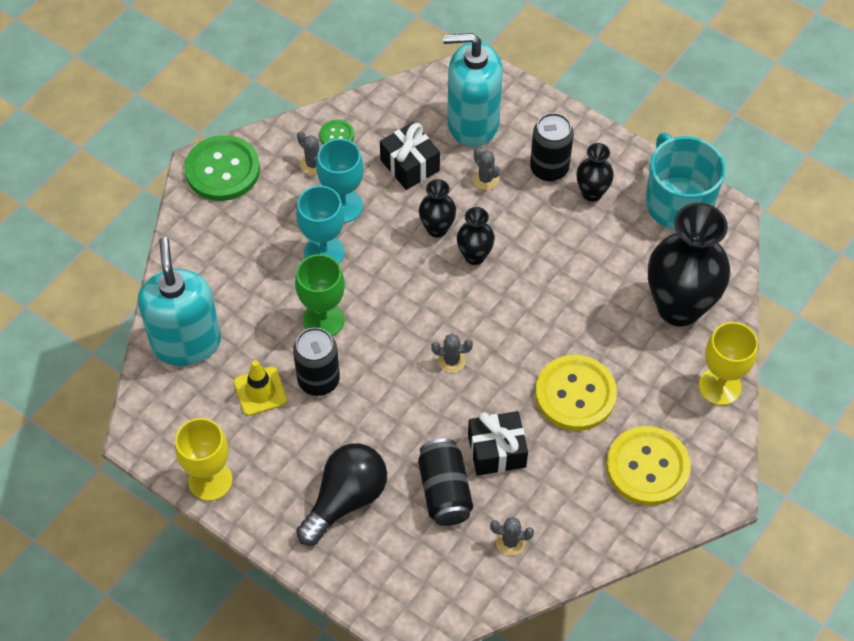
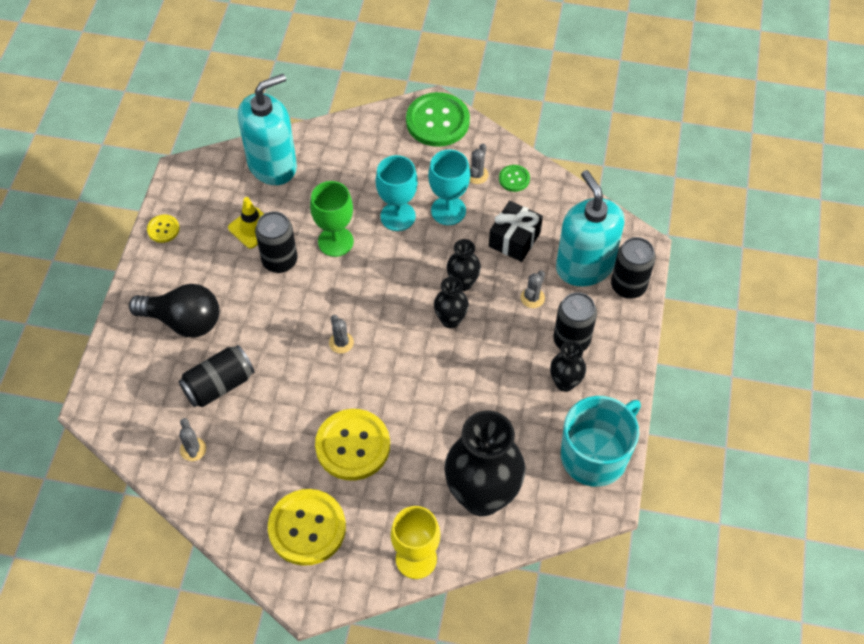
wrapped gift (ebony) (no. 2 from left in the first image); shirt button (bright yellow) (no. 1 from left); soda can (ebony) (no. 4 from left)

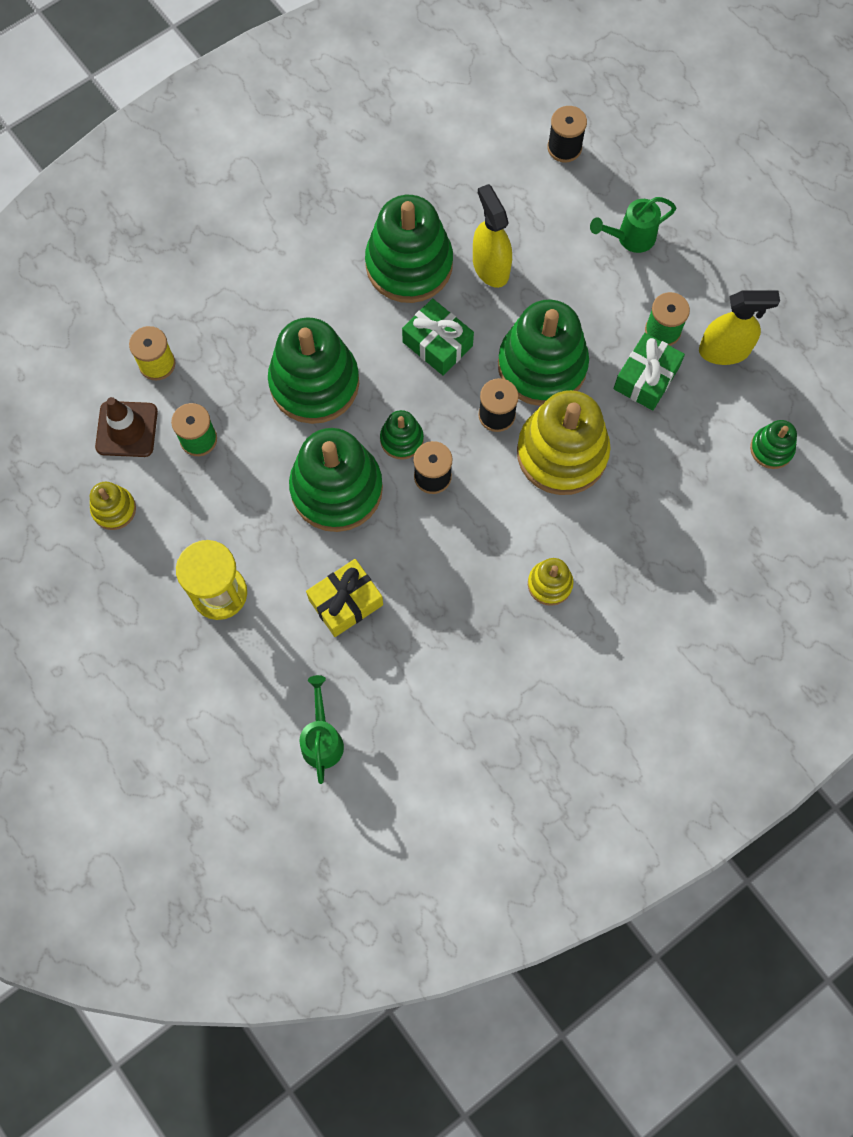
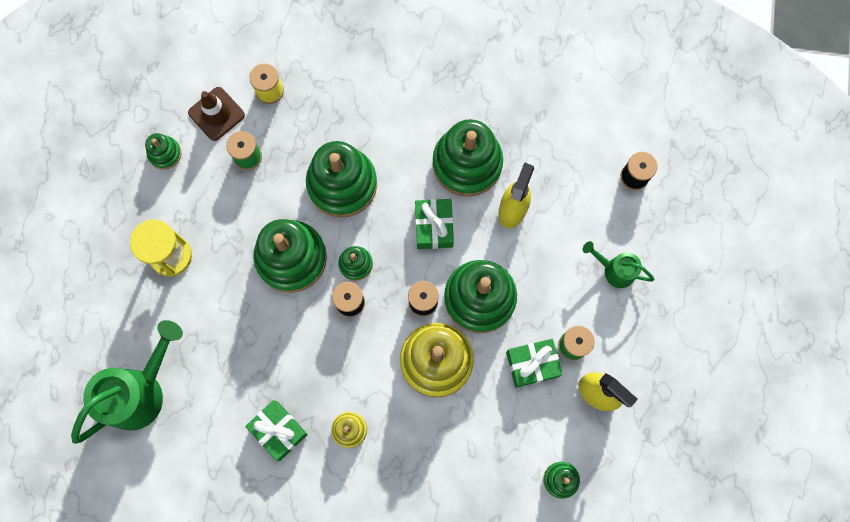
ring stacker (leaf-green) (no. 1 from left); wrapped gift (bright yellow); watering pot (leaf-green) (no. 1 from left); wrapped gift (leaf-green) (no. 1 from left)

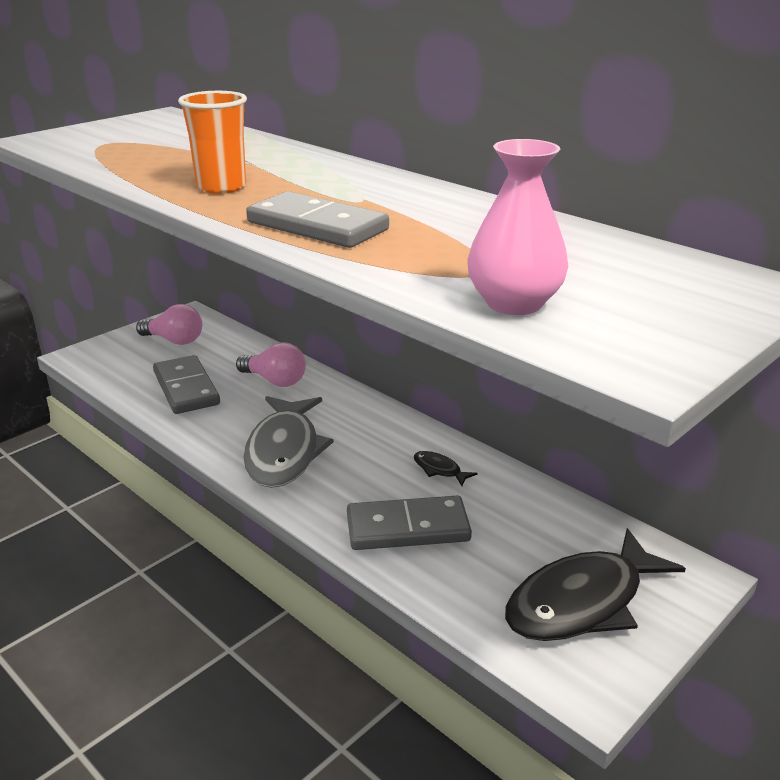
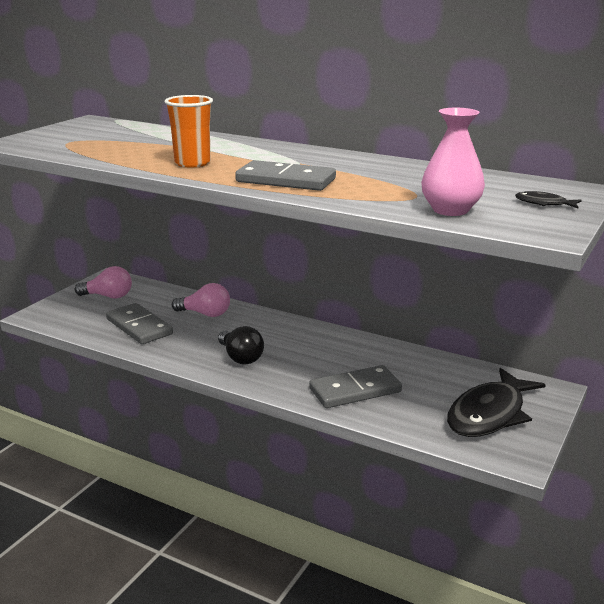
light bulb (ebony); fish figure (ebony) (no. 2 from left)

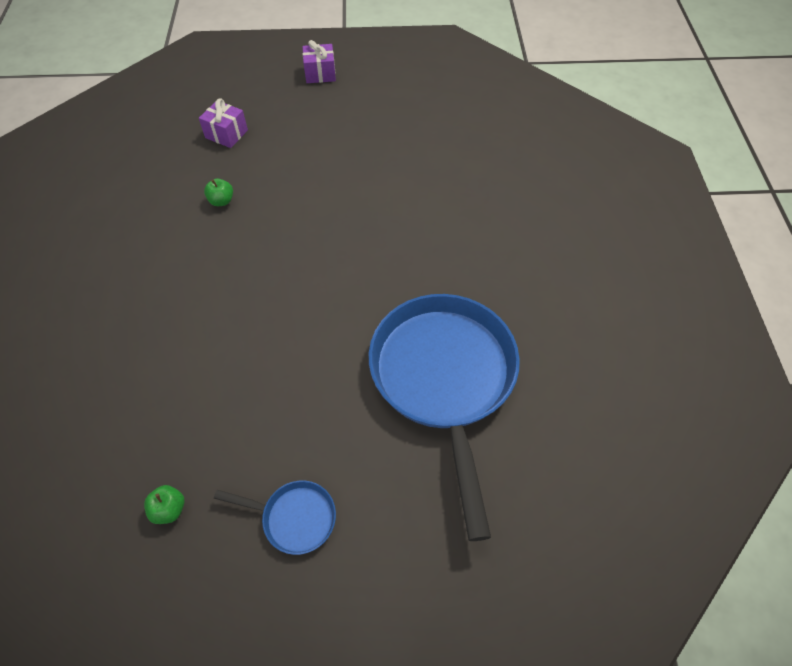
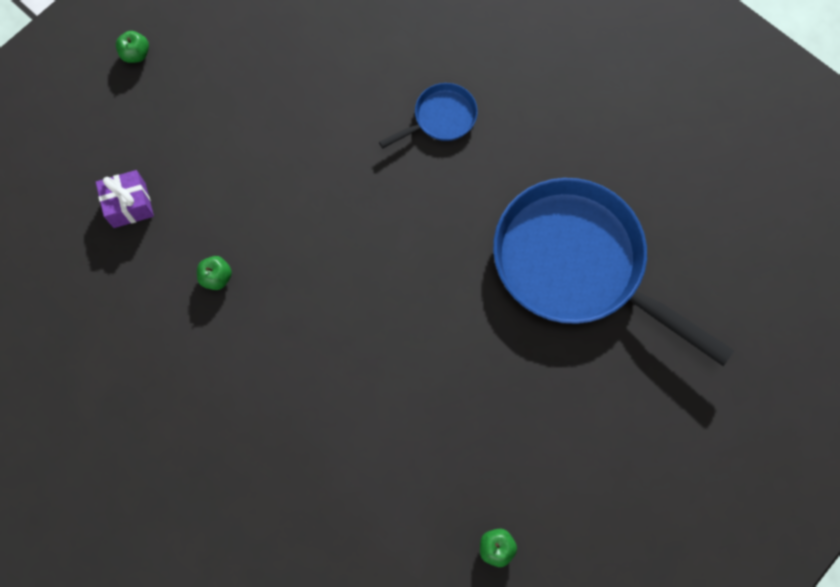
apple fruit (leaf-green) (no. 1 from left); skillet (blue) (no. 1 from left)

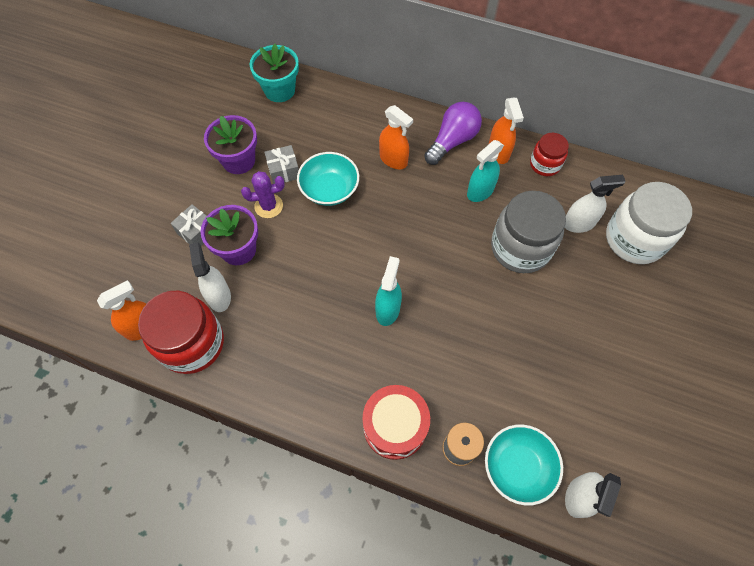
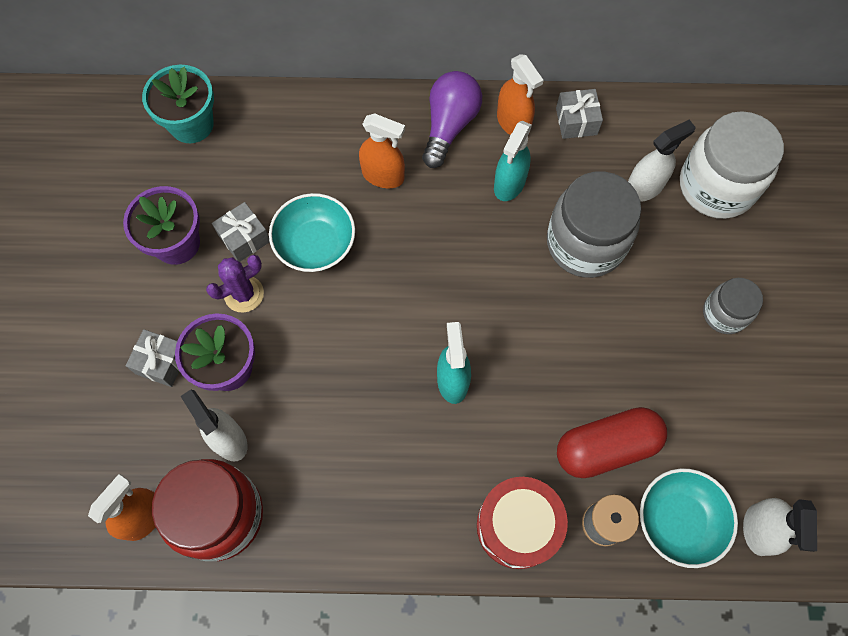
wrapped gift (gray) (no. 3 from left); jam jar (gray) (no. 2 from left); pill (scarlet)

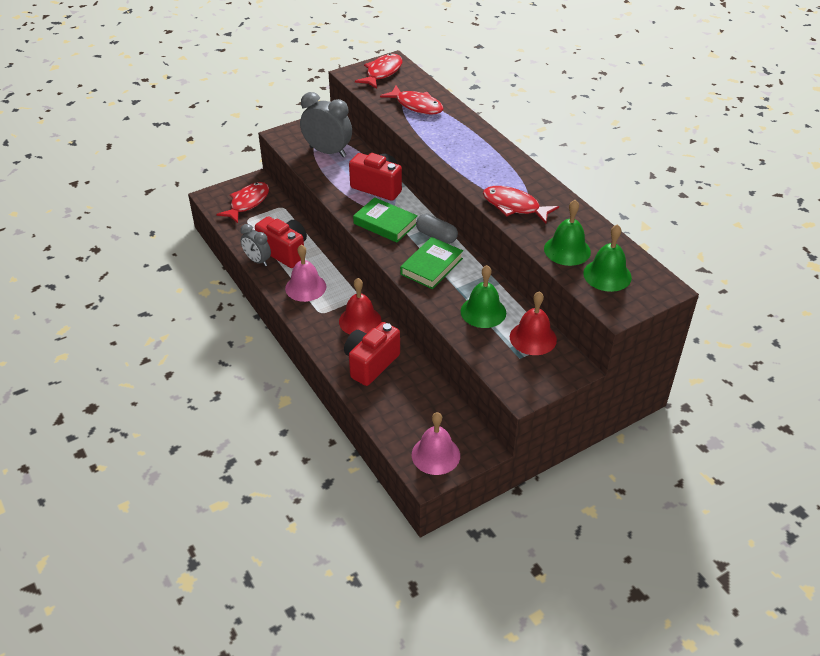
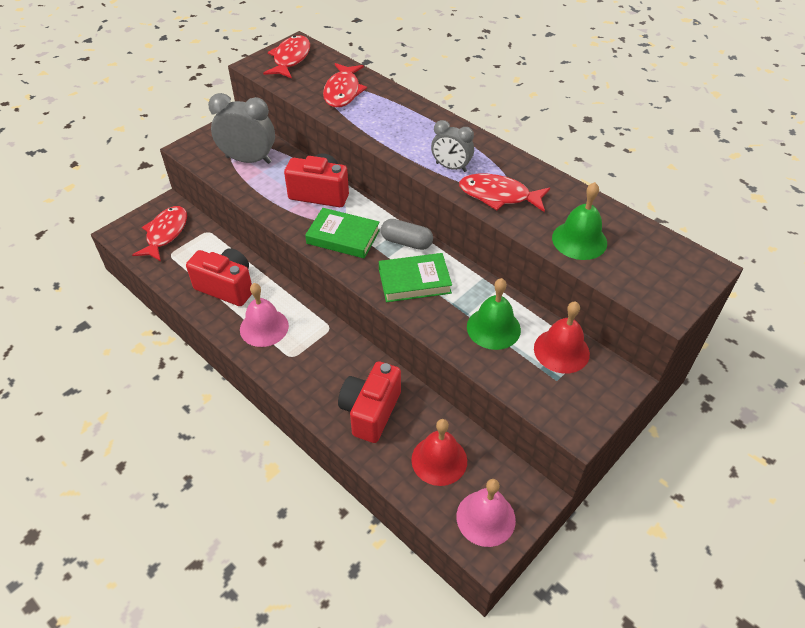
fish figure (scarlet) (no. 3 from left); bedside clock (gray) (no. 2 from left); hand bell (leaf-green) (no. 3 from left in the first image); hardback (leaf-green) (no. 2 from left); hand bell (scarlet) (no. 1 from left)

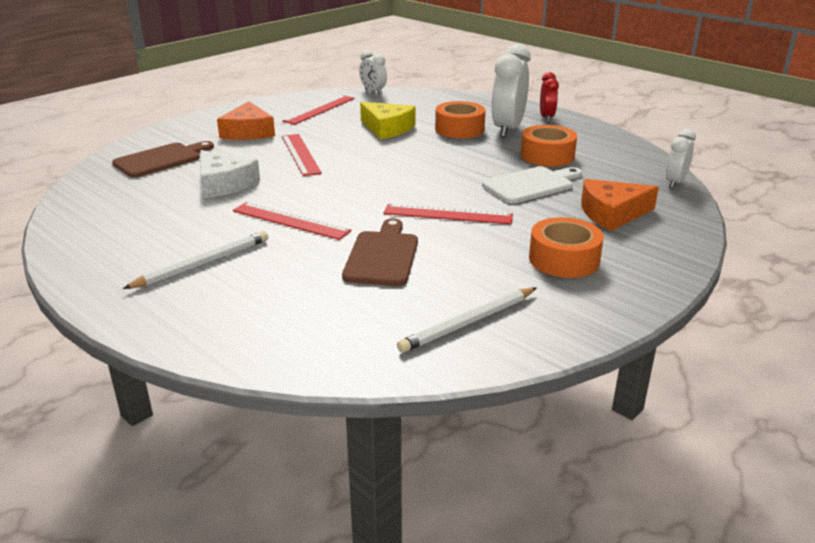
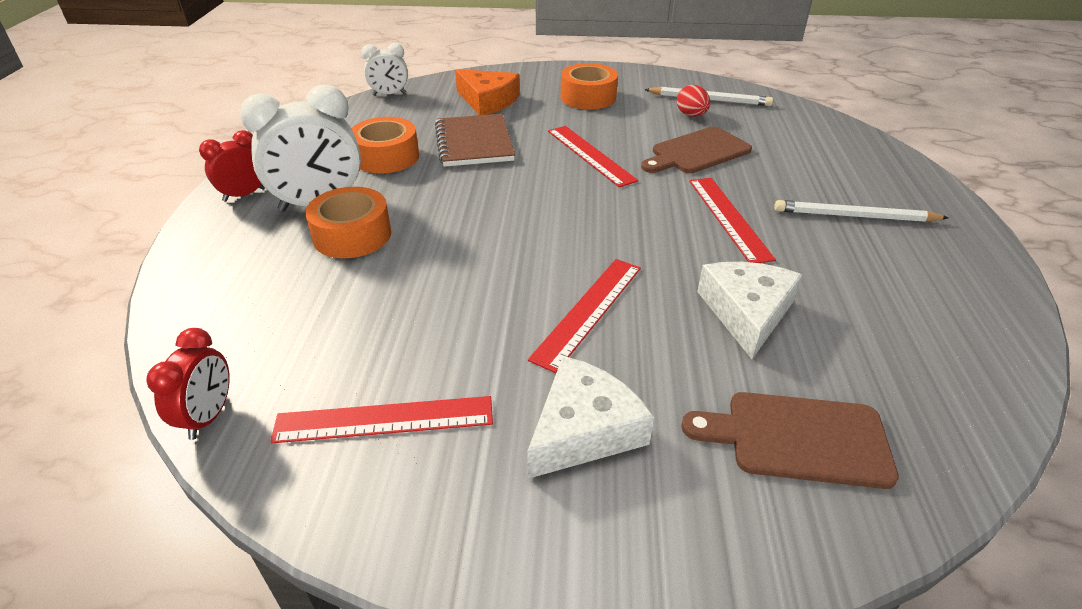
bedside clock (scarlet) (no. 1 from left); piece of cheese (snow-white) (no. 1 from left); piece of cheese (bright yellow); notebook (russet); toy egg (scarlet)

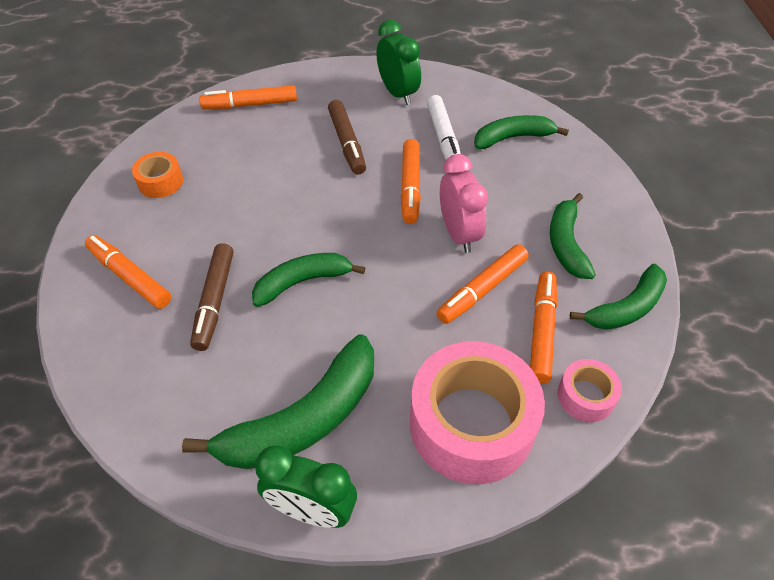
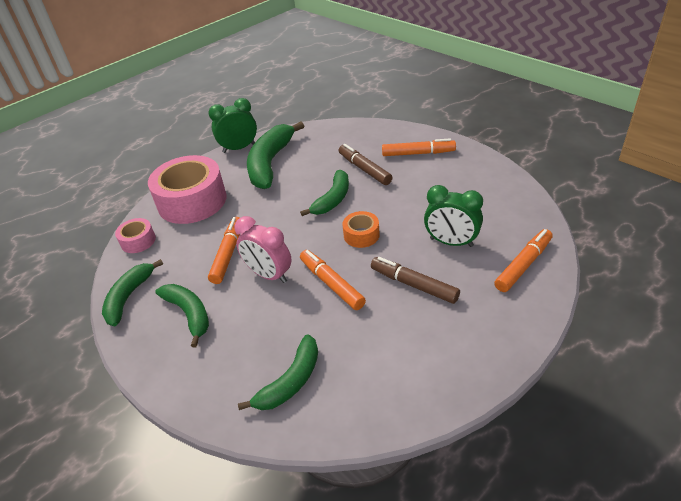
bedside clock (leaf-green) (no. 2 from left); marker pen (snow-white); tape (bright orange); marker pen (bright orange) (no. 5 from left in the first image)

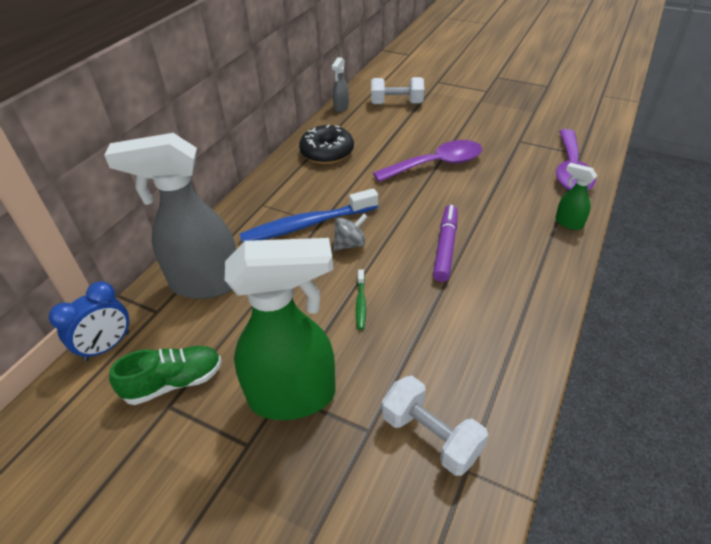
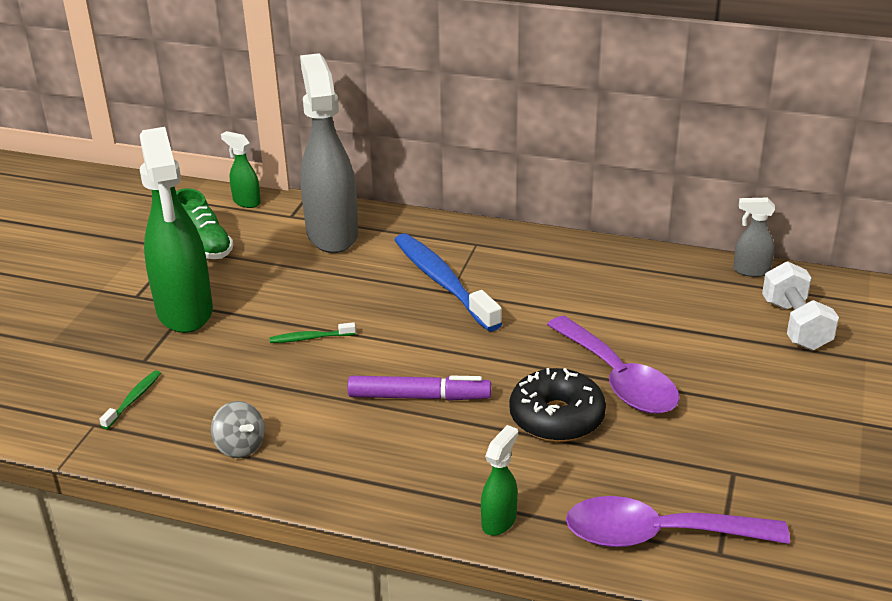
donut (ebony); spinning top (gray); spray cleaner (leaf-green) (no. 2 from left); dental brush (leaf-green) (no. 1 from left)

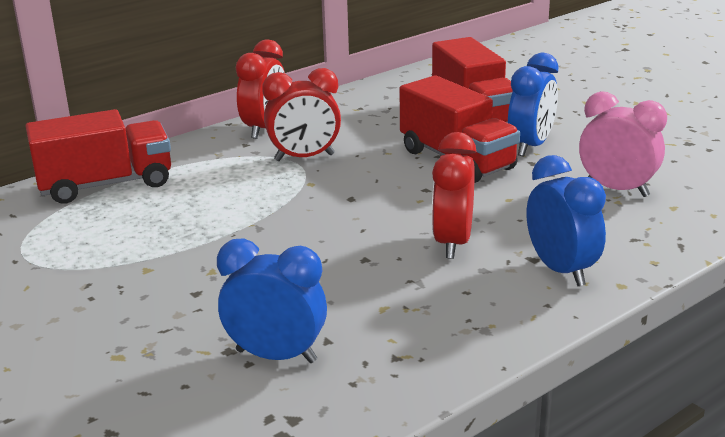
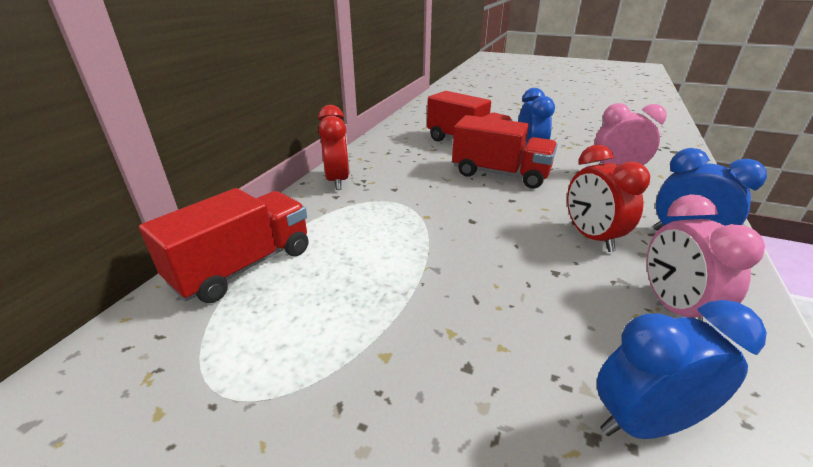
bedside clock (scarlet) (no. 2 from left in the first image); bedside clock (rose-pink) (no. 2 from left)

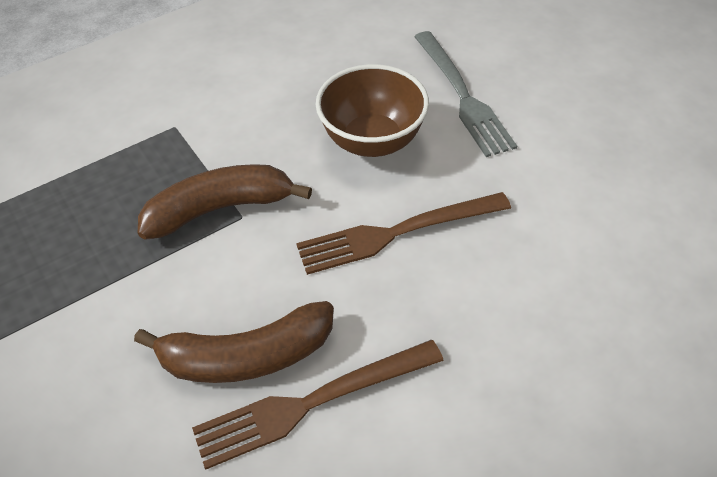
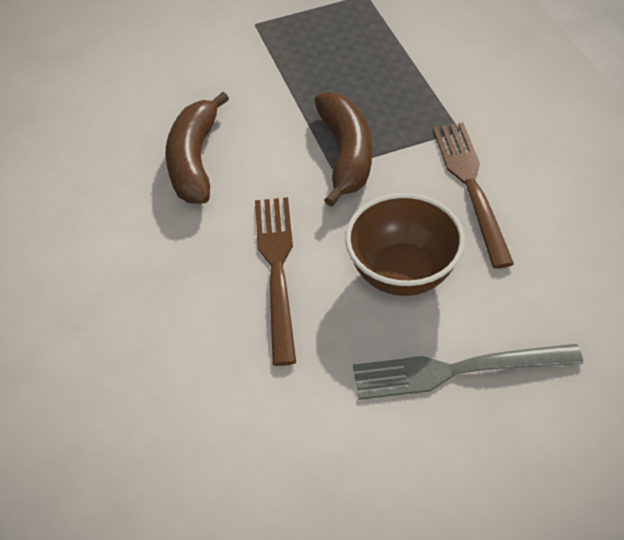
fork (russet) (no. 2 from left)

